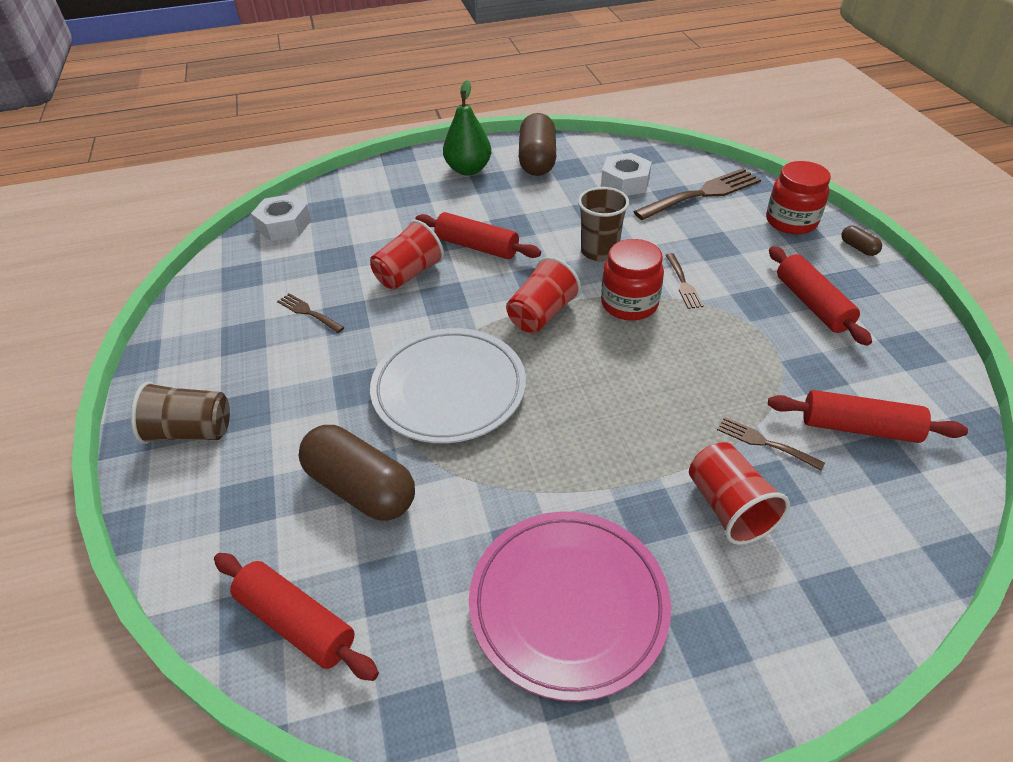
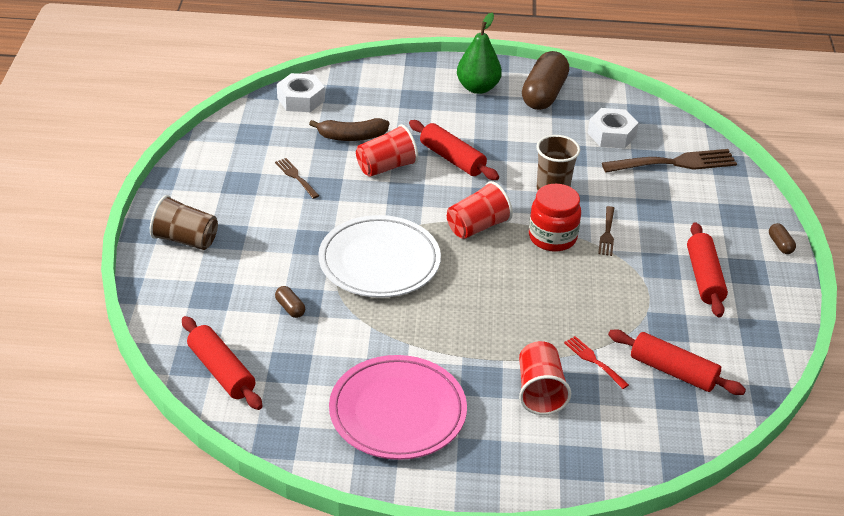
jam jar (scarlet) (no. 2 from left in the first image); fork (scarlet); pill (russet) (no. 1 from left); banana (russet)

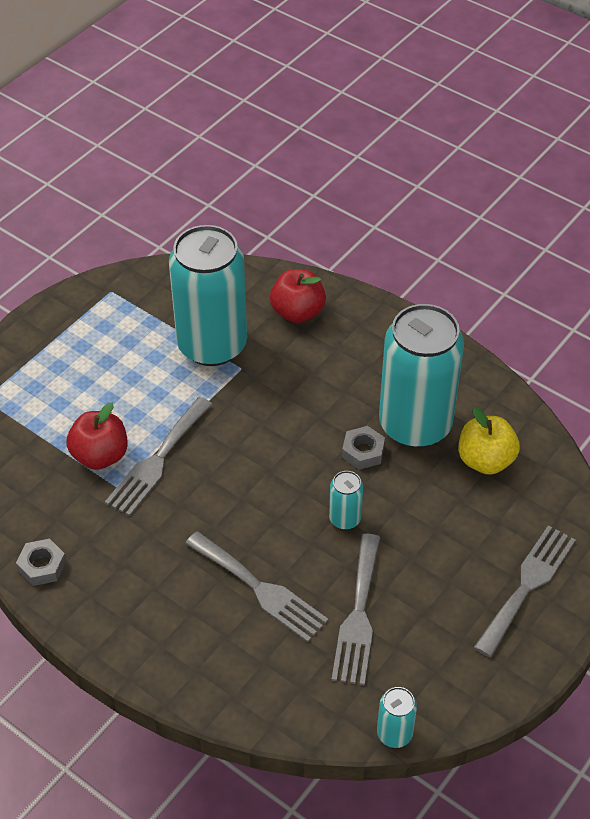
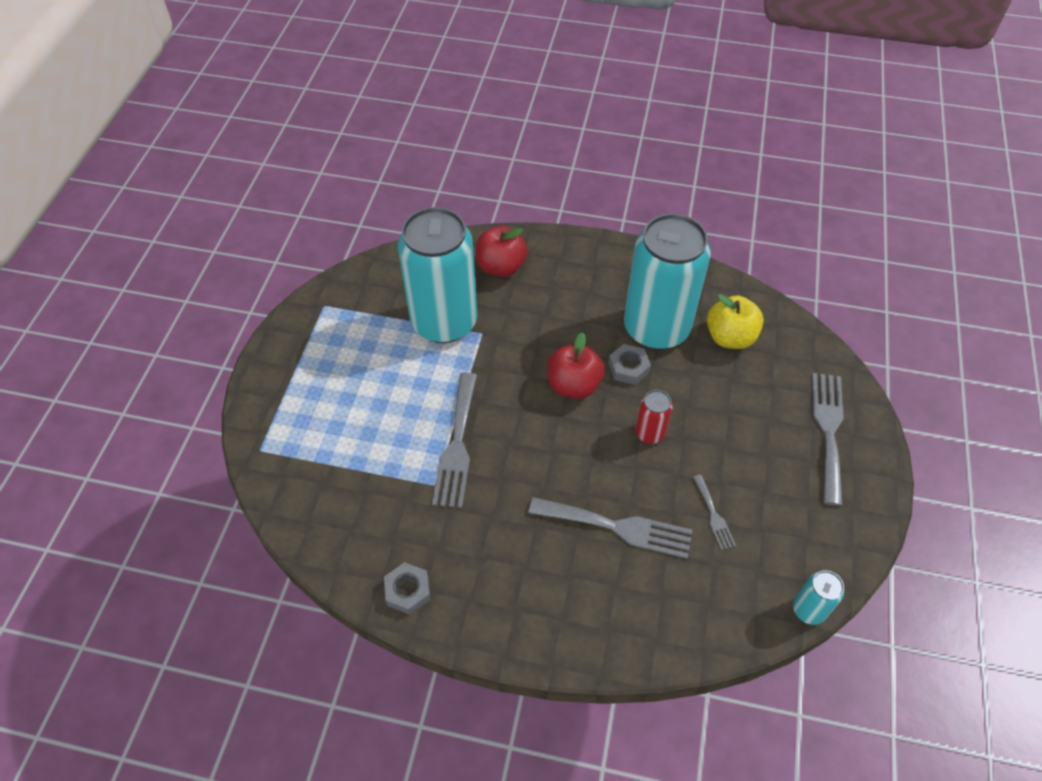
apple fruit (scarlet) (no. 2 from left); soda can (scarlet); fork (gray) (no. 3 from left)

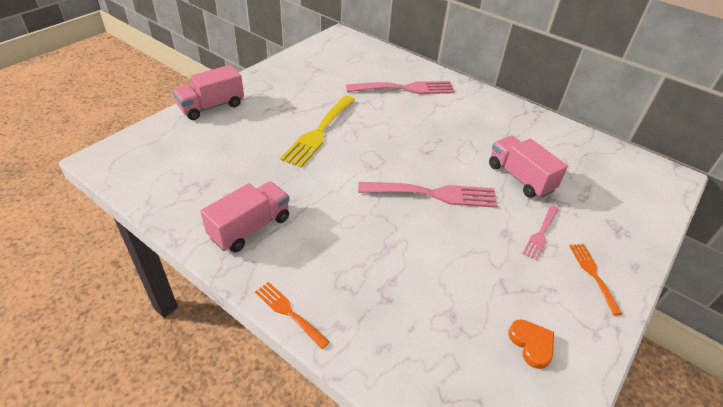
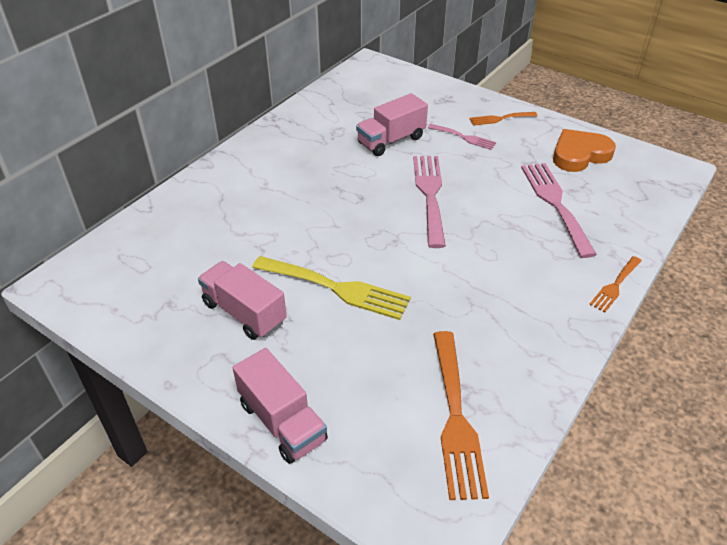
fork (rose-pink) (no. 3 from left); lorry (rose-pink) (no. 1 from left); heart (bright orange); fork (bright orange) (no. 1 from left)

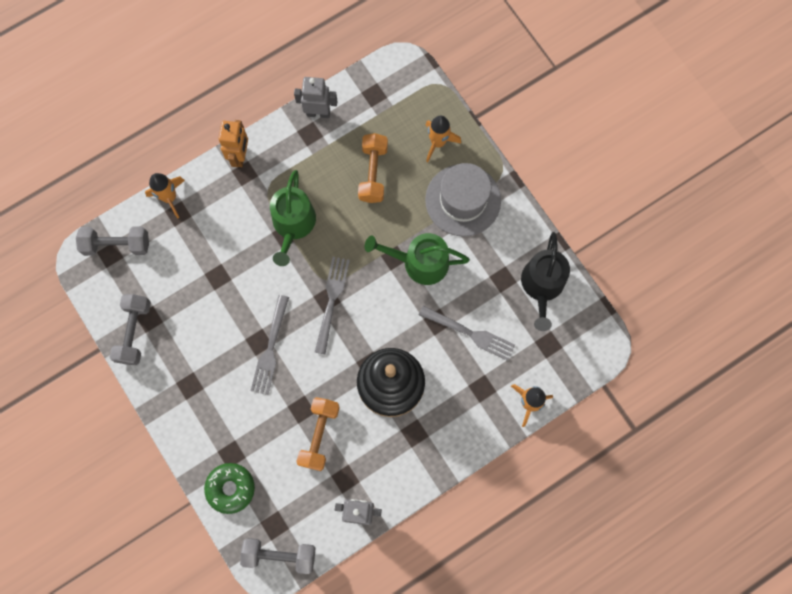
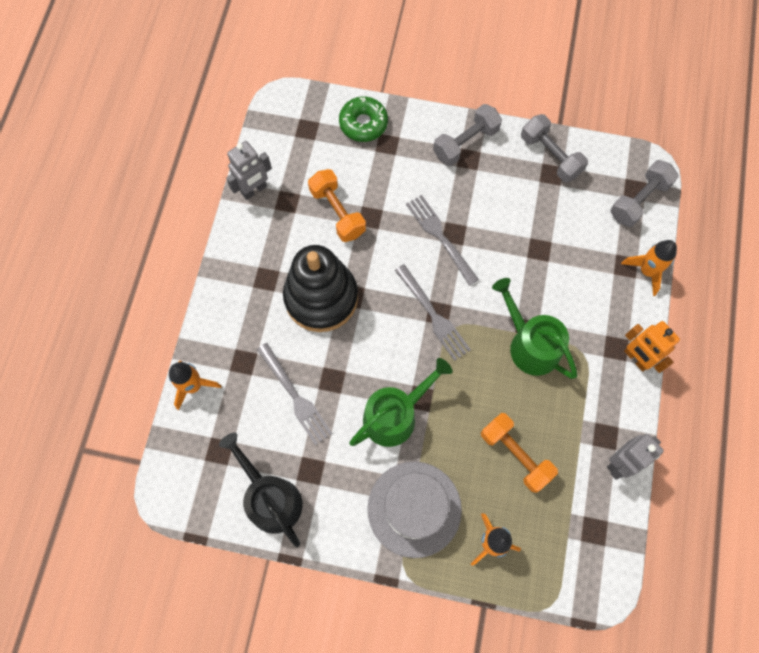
fork (gray) (no. 1 from left); free weight (gray) (no. 1 from left)

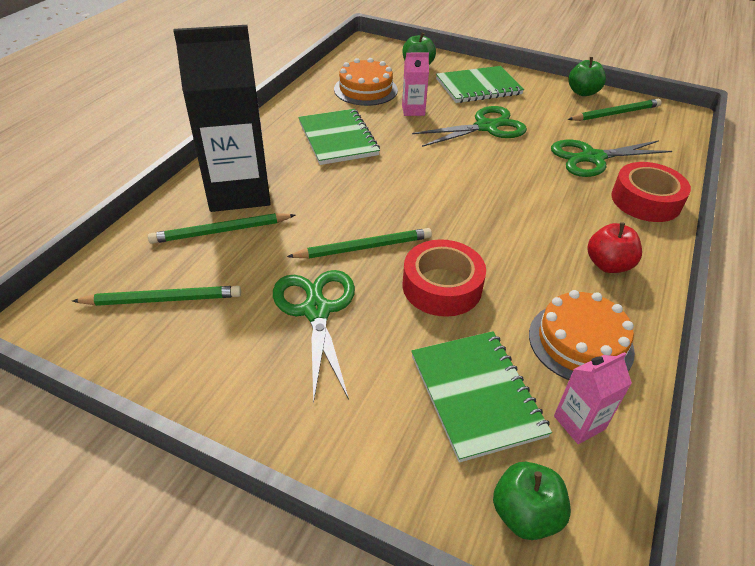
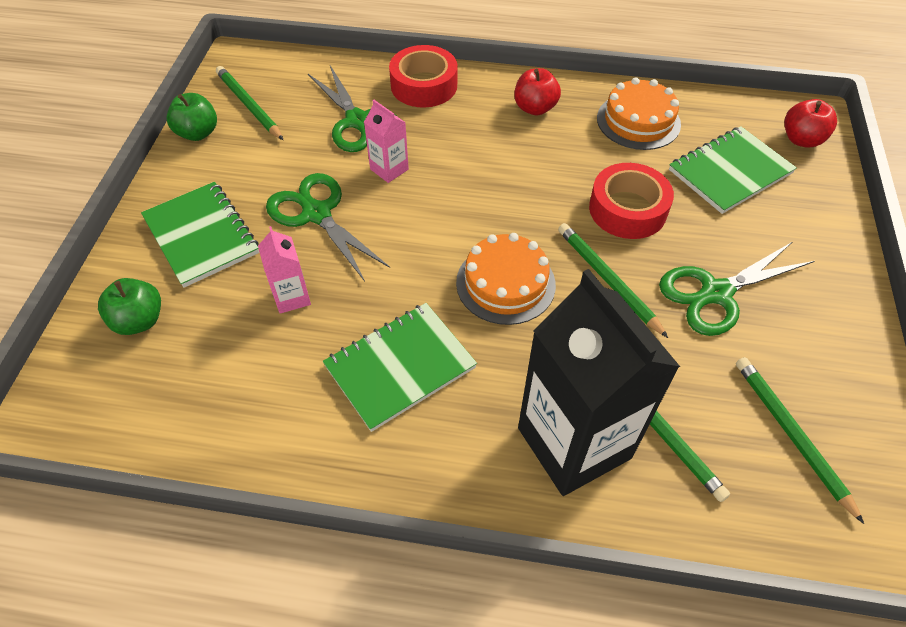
gateau (bright orange) (no. 1 from left); juice carton (rose-pink) (no. 2 from left); apple fruit (scarlet) (no. 2 from left)

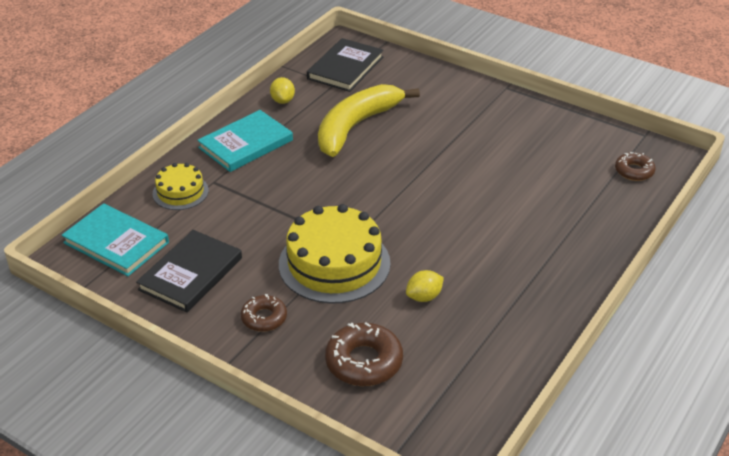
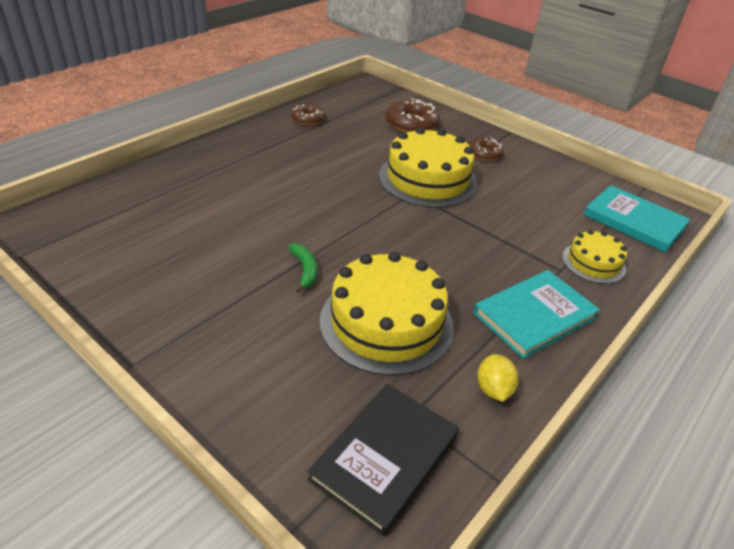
gateau (bright yellow) (no. 1 from left); donut (russet) (no. 1 from left); hardback (ebony) (no. 1 from left in the first image); toy lemon (bright yellow) (no. 2 from left in the first image); banana (leaf-green)

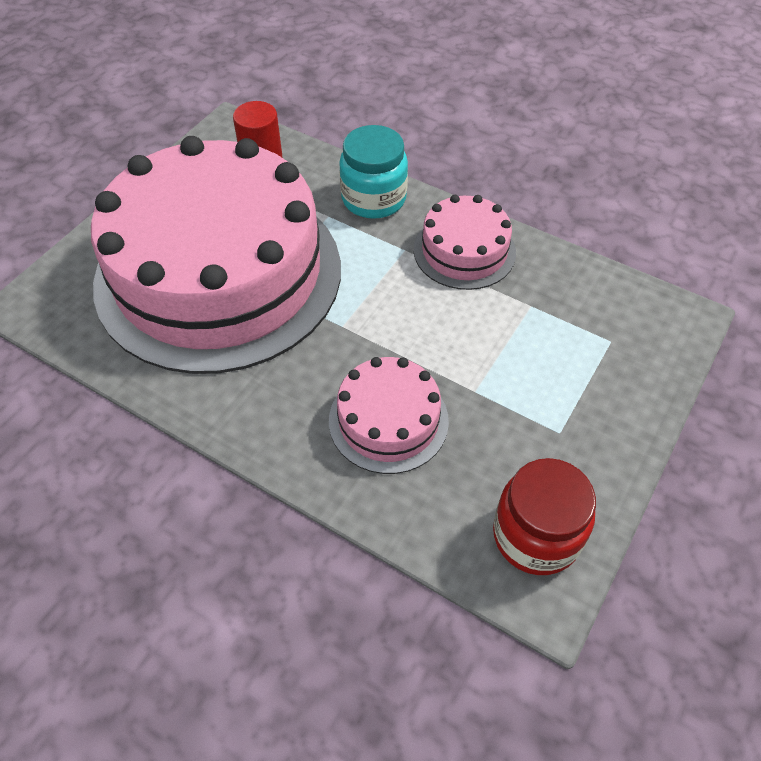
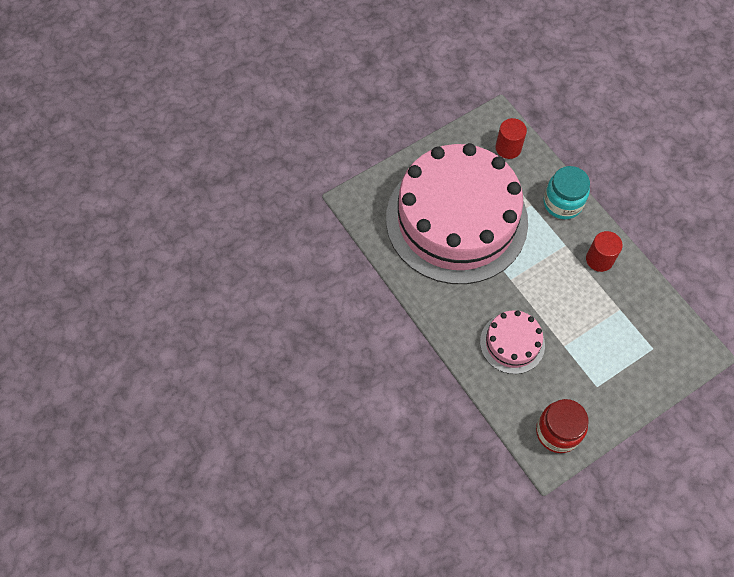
solid cylinder (scarlet) (no. 2 from left)

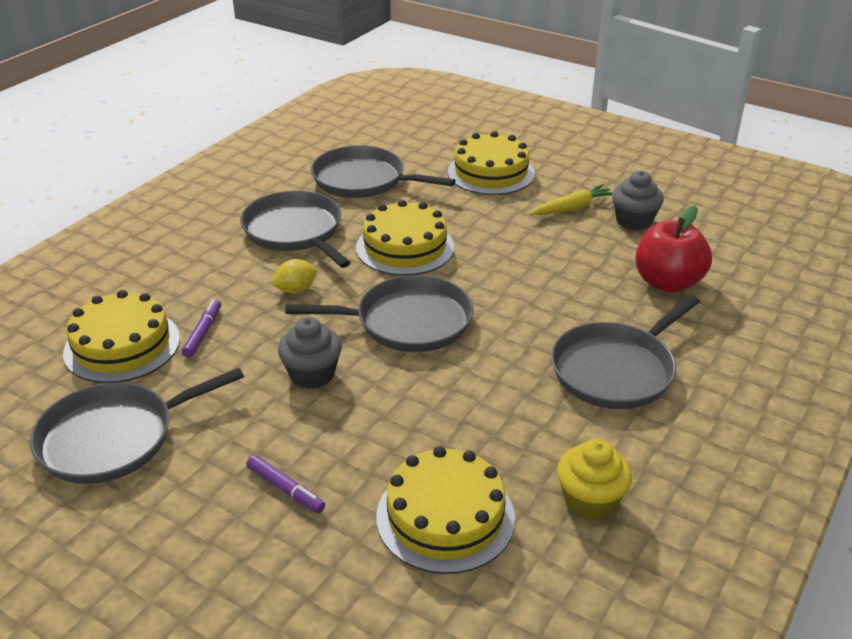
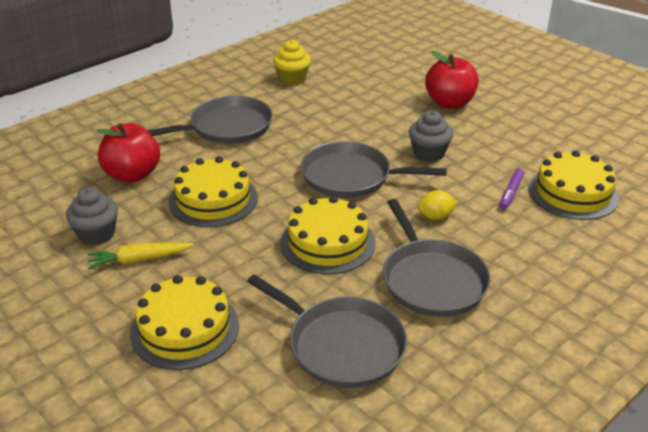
skillet (gray) (no. 1 from left in the first image); gateau (bright yellow) (no. 2 from left); apple fruit (scarlet) (no. 2 from left)

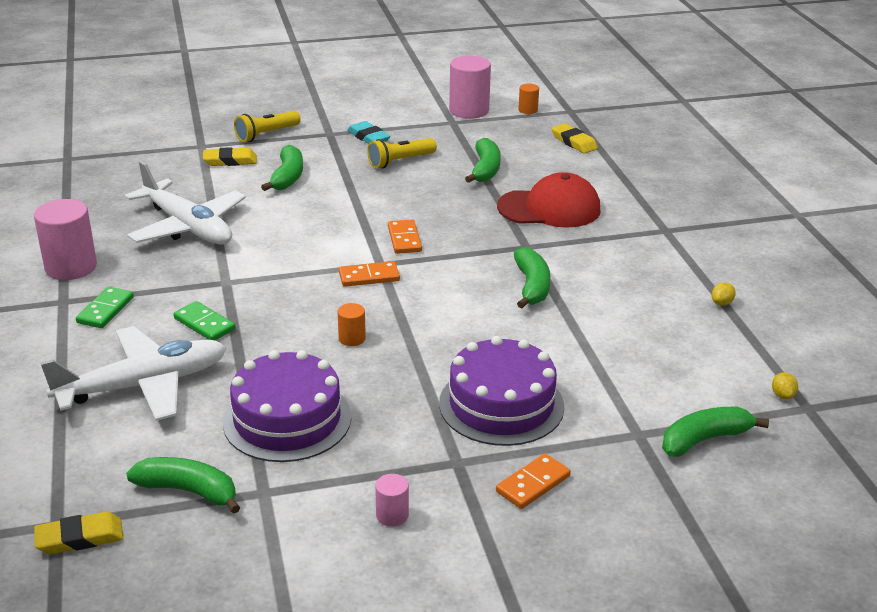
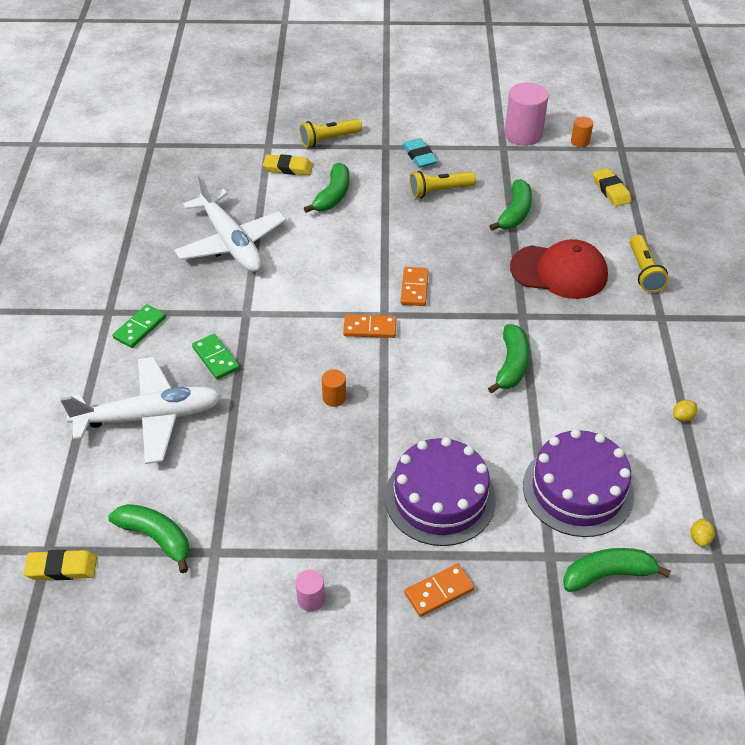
solid cylinder (rose-pink) (no. 1 from left in the first image); gateau (violet) (no. 2 from left); pocket torch (bright yellow) (no. 3 from left)

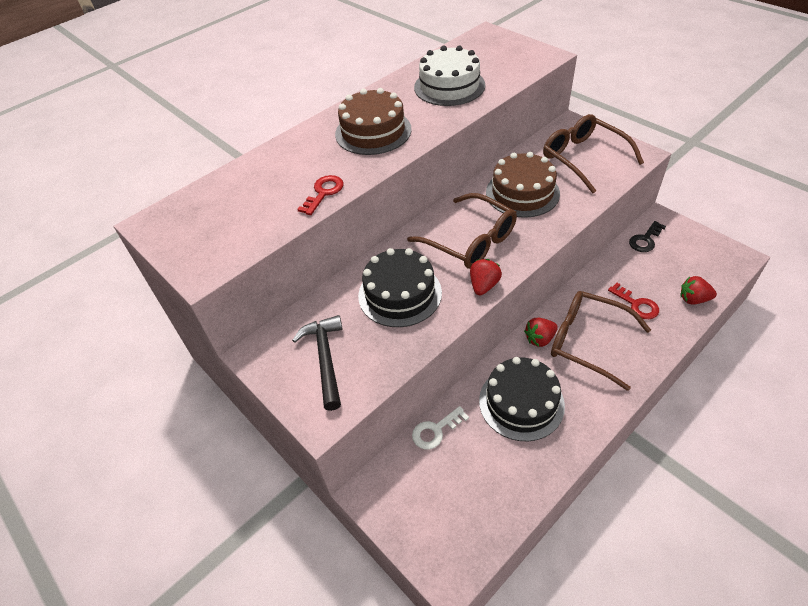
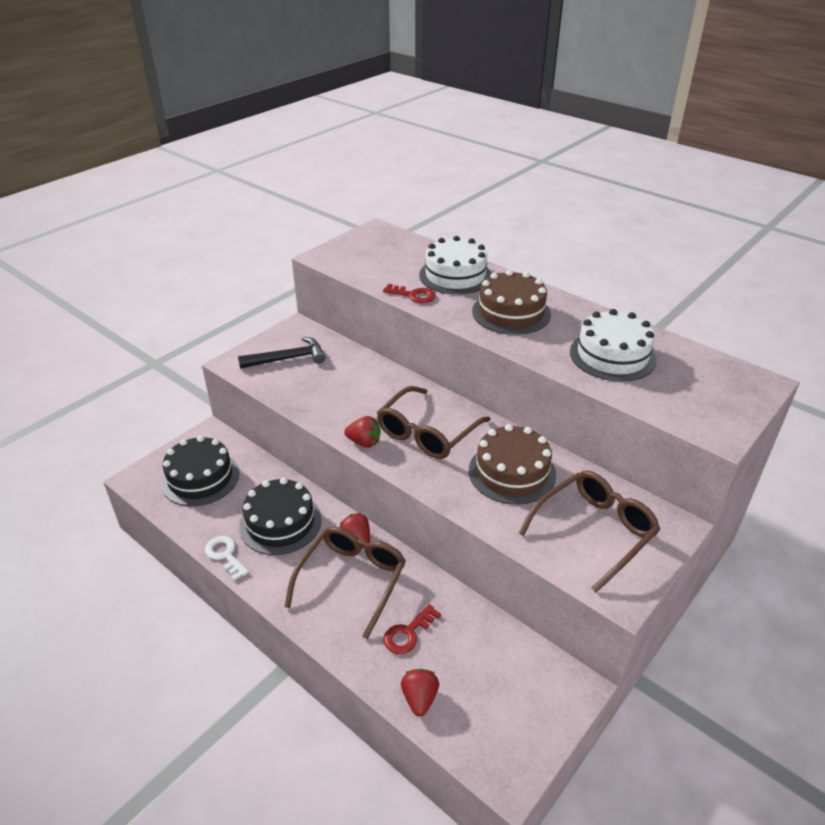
key (ebony); gateau (ebony) (no. 1 from left); key (snow-white); gateau (snow-white) (no. 1 from left)

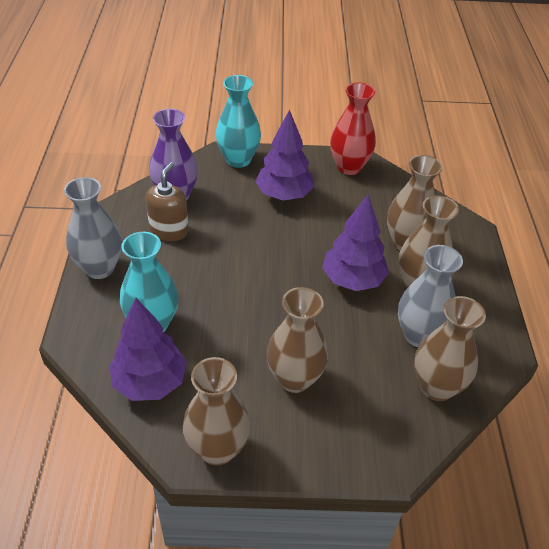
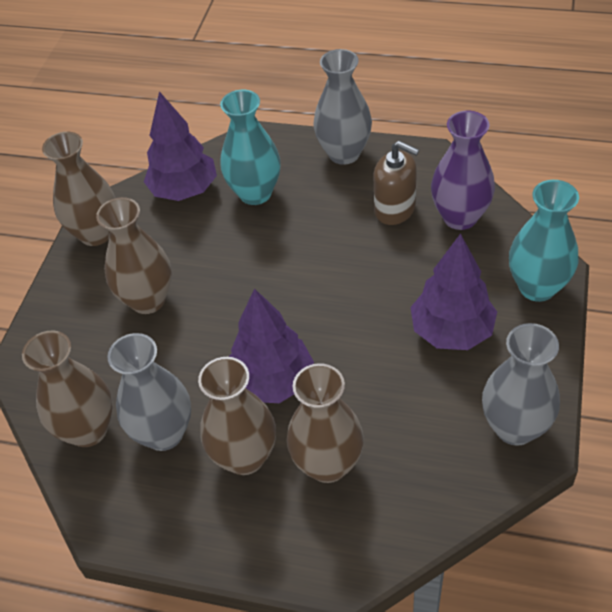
flower vase (gray) (no. 3 from left)

